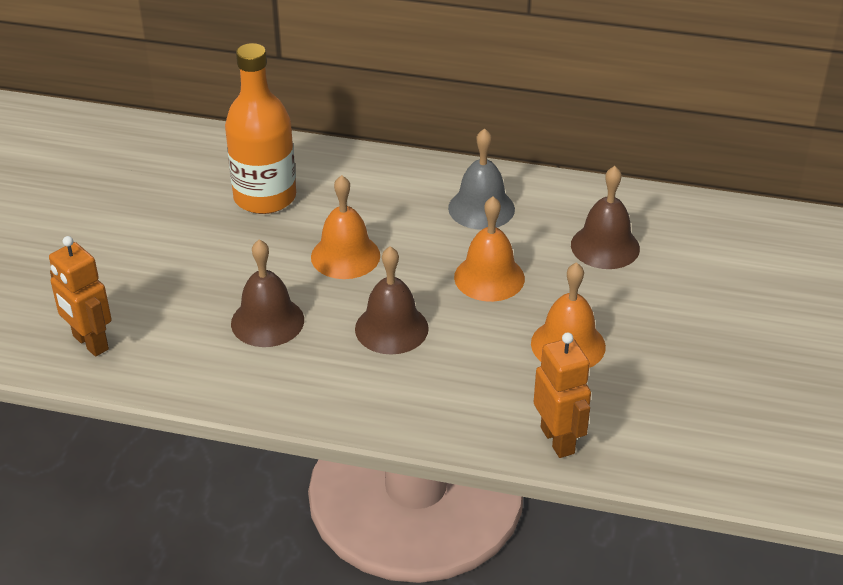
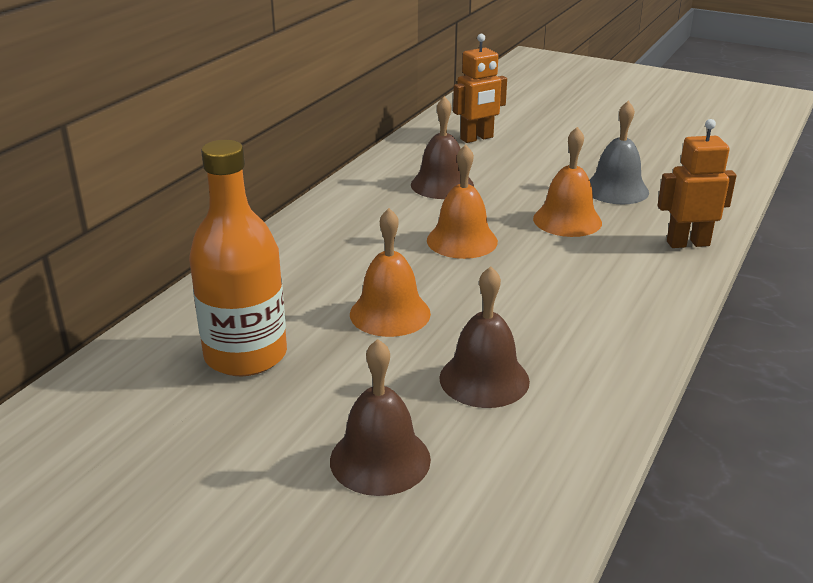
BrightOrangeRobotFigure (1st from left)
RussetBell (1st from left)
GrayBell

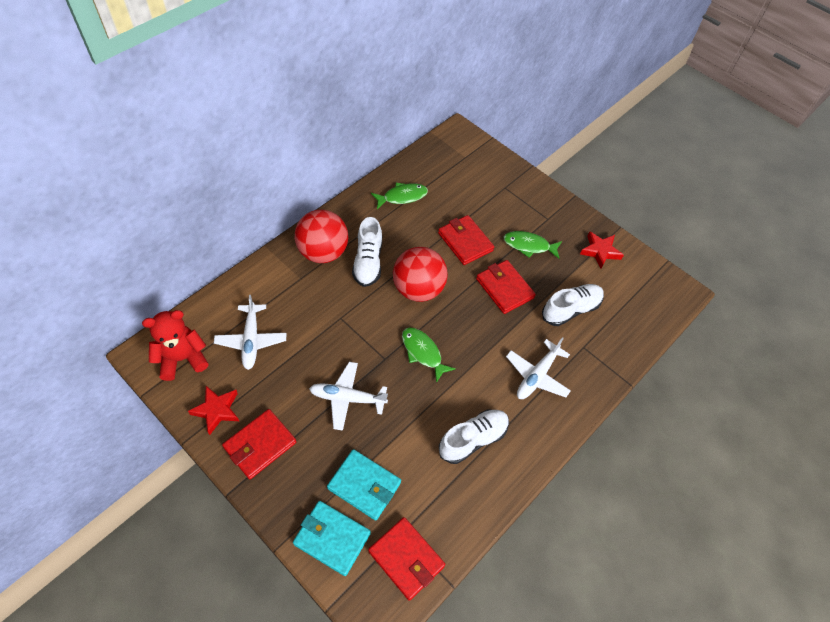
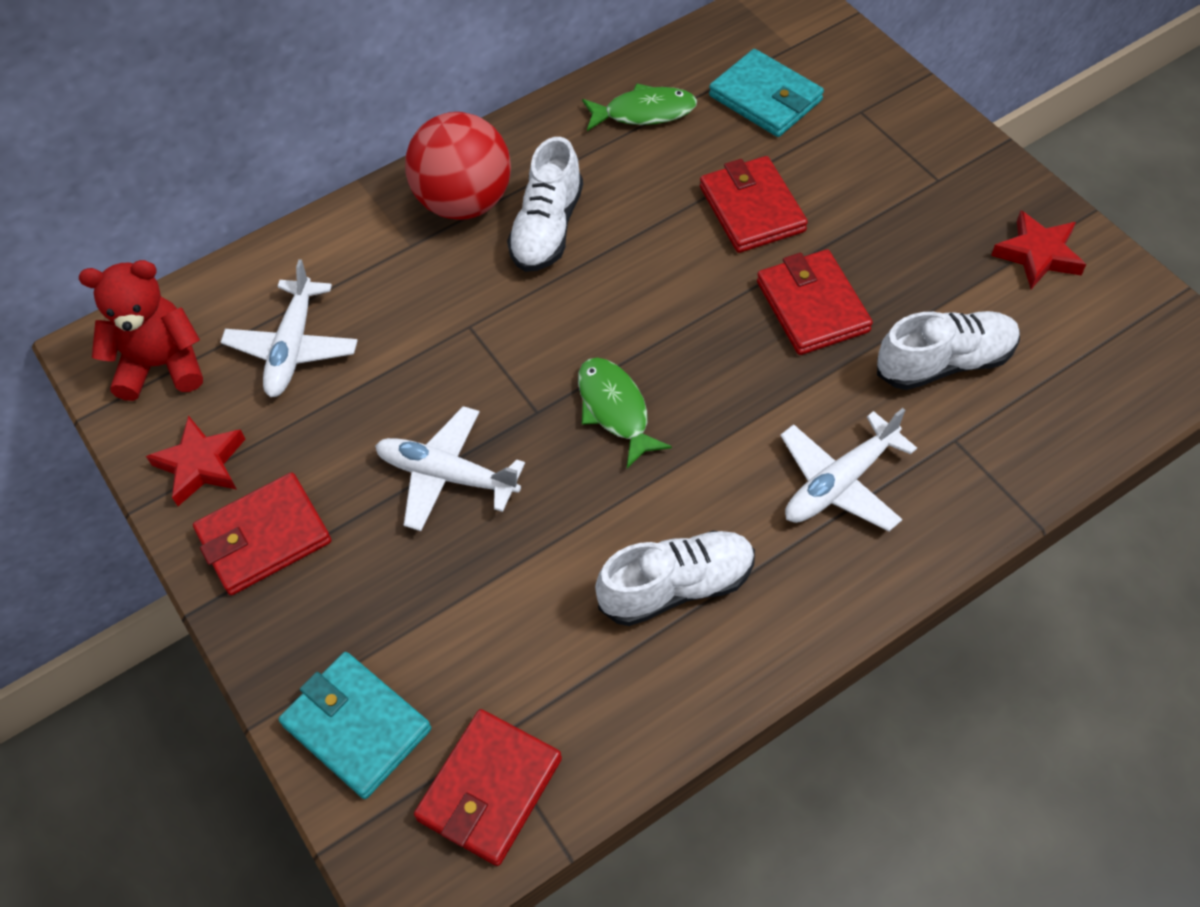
AquaWallet (2nd from left)
RedWallet (2nd from left)
RedBall (2nd from left in the first image)
LeafGreenFishFigure (3rd from left in the first image)

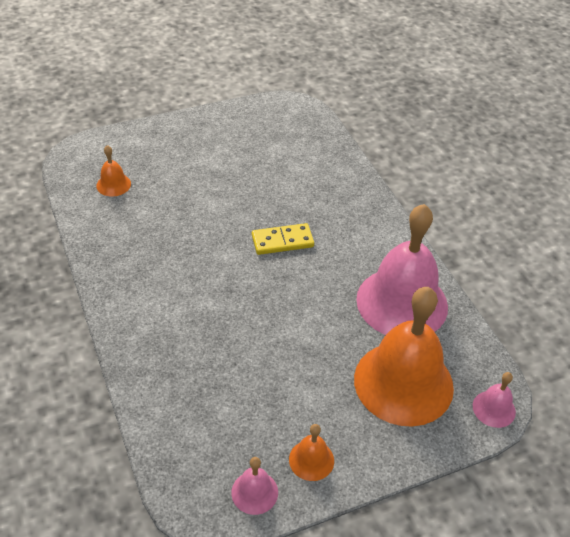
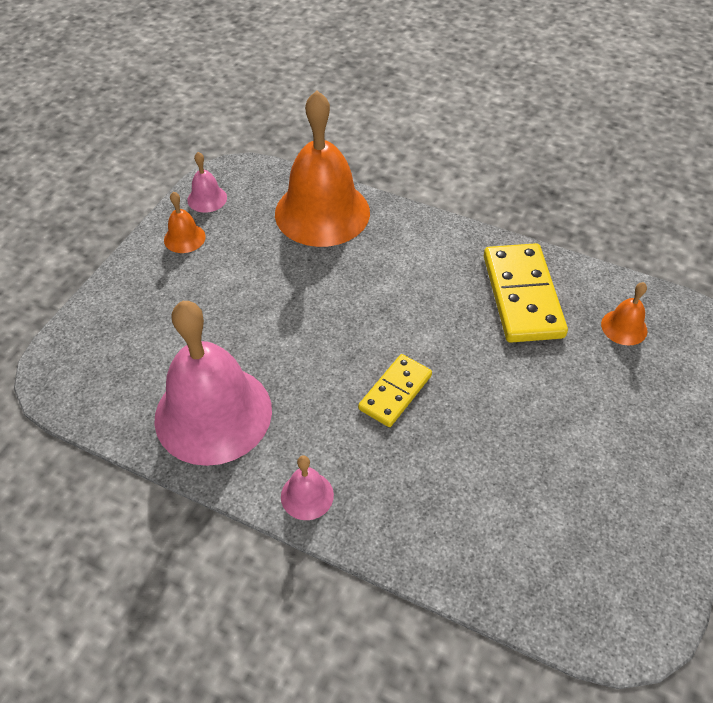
BrightOrangeBell (2nd from left)
RosyBell (3rd from left)
GoldenDominoPiece (2nd from left)

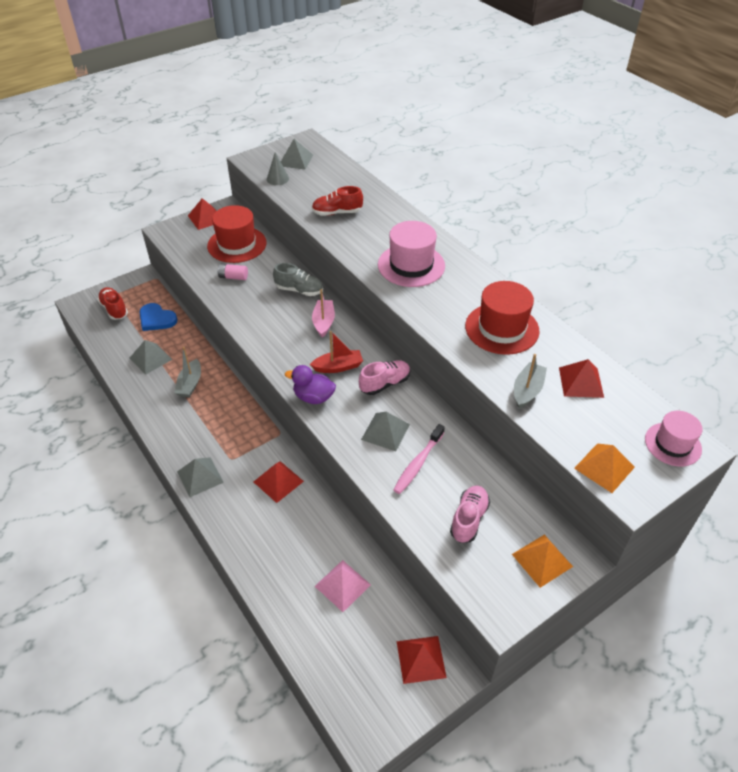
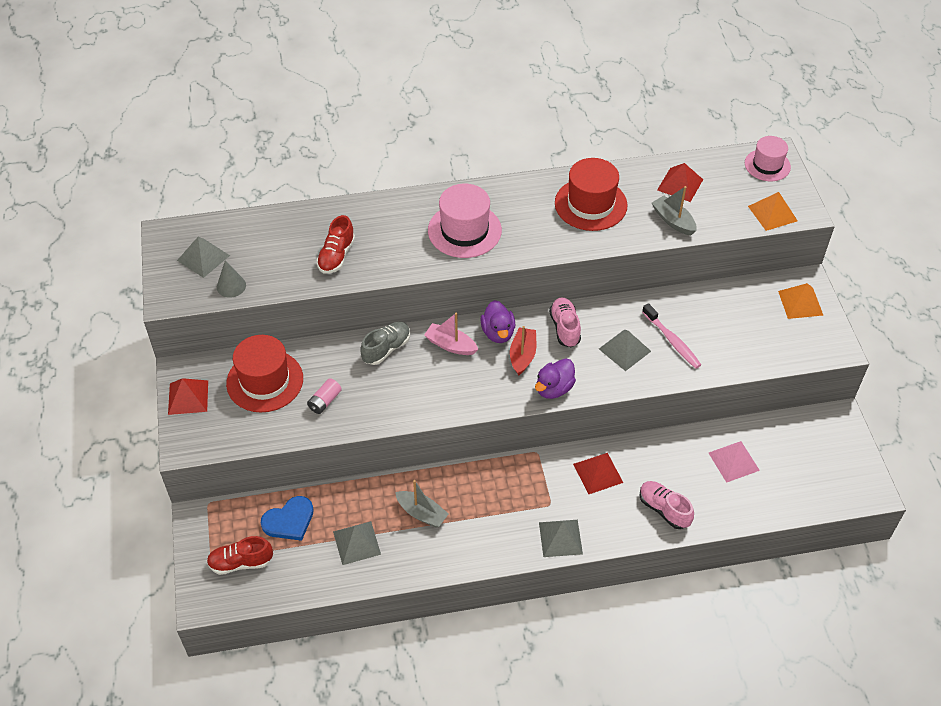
RedPyramidShape (3rd from left in the first image)
RosyLaceUpShoe (2nd from left)
PurpleDuck (1st from left)

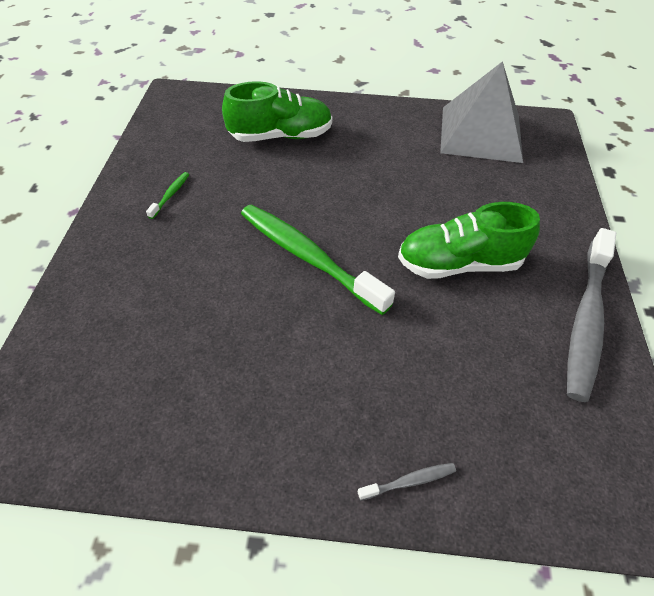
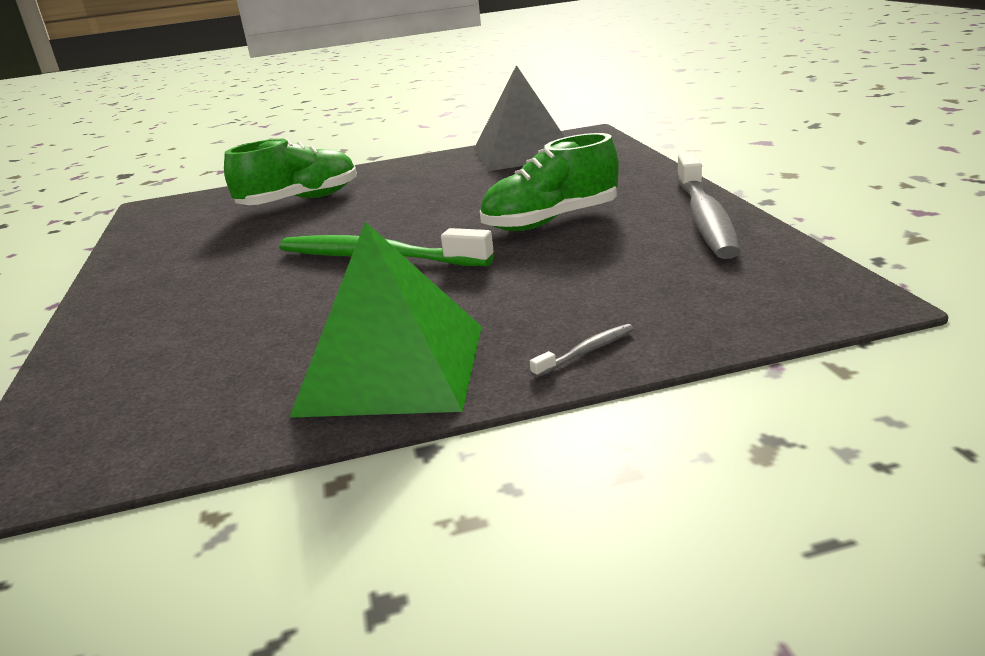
LeafGreenToothbrush (1st from left in the first image)
LeafGreenPyramidShape

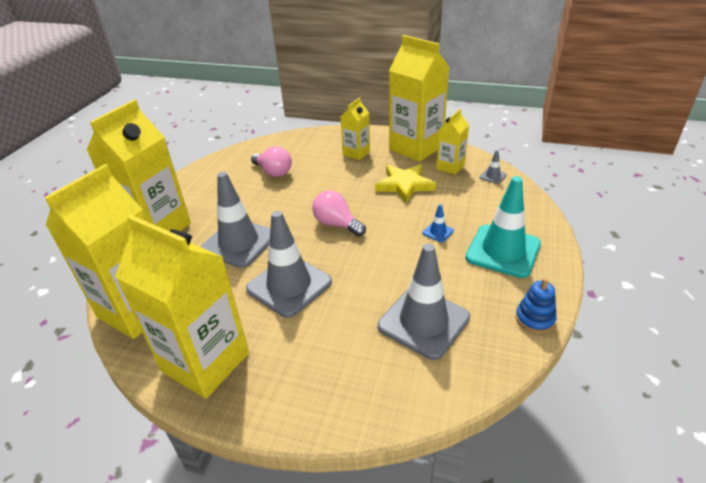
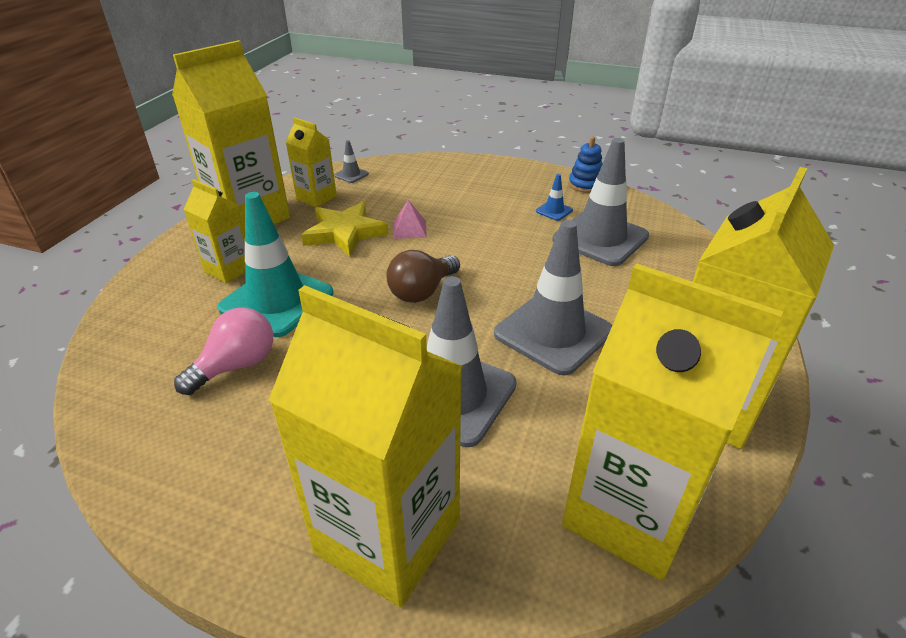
RussetLightbulb
RoyalBlueTrafficCone
AquaTrafficCone
RosyPyramidShape

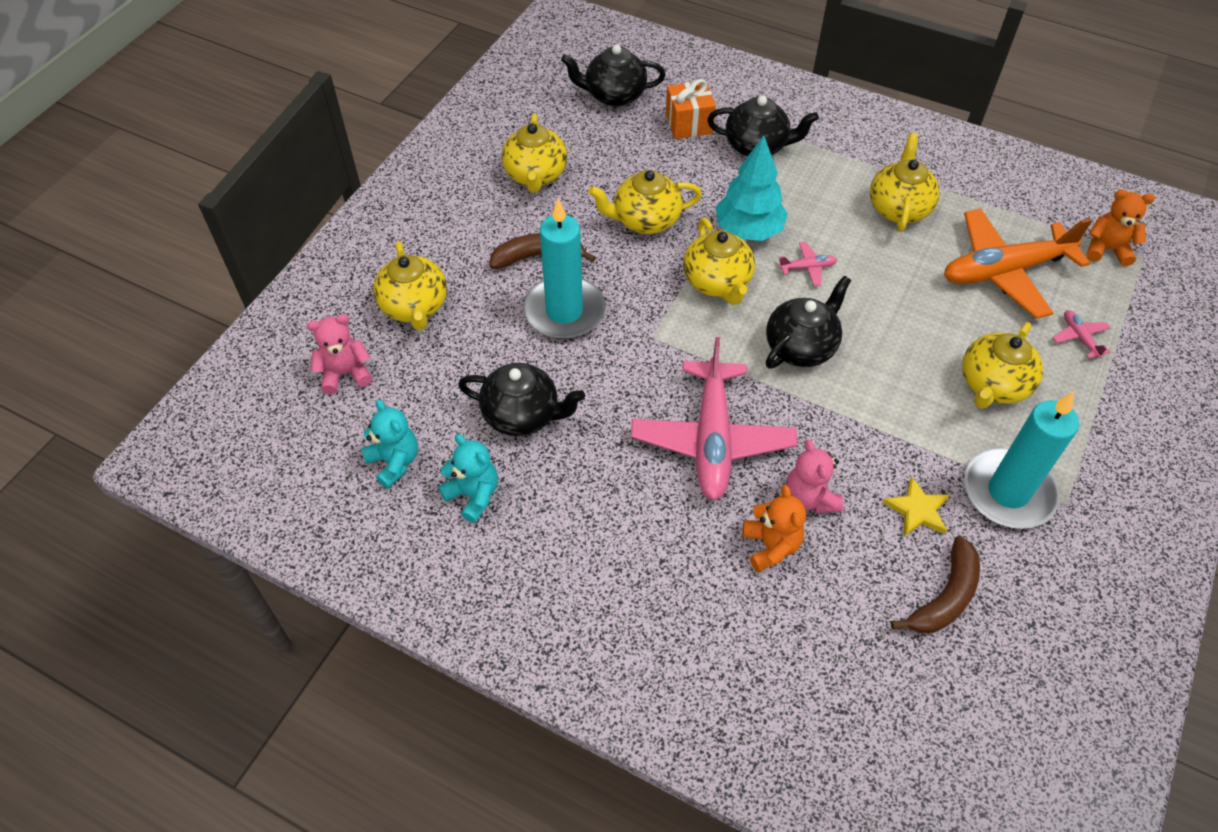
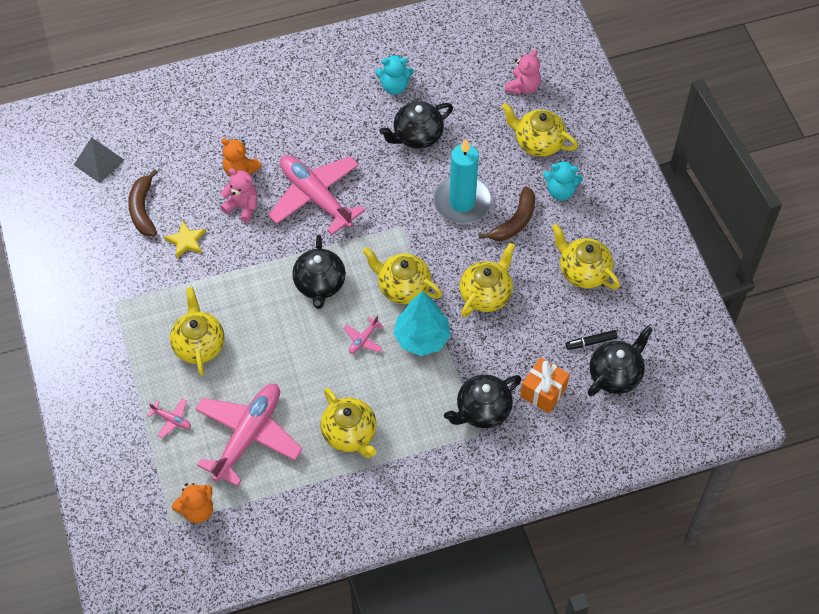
AquaTeddy (2nd from left)
RosyToyPlane (2nd from left)
AquaPillarCandle (2nd from left in the first image)
GrayPyramidShape
BlackMarker

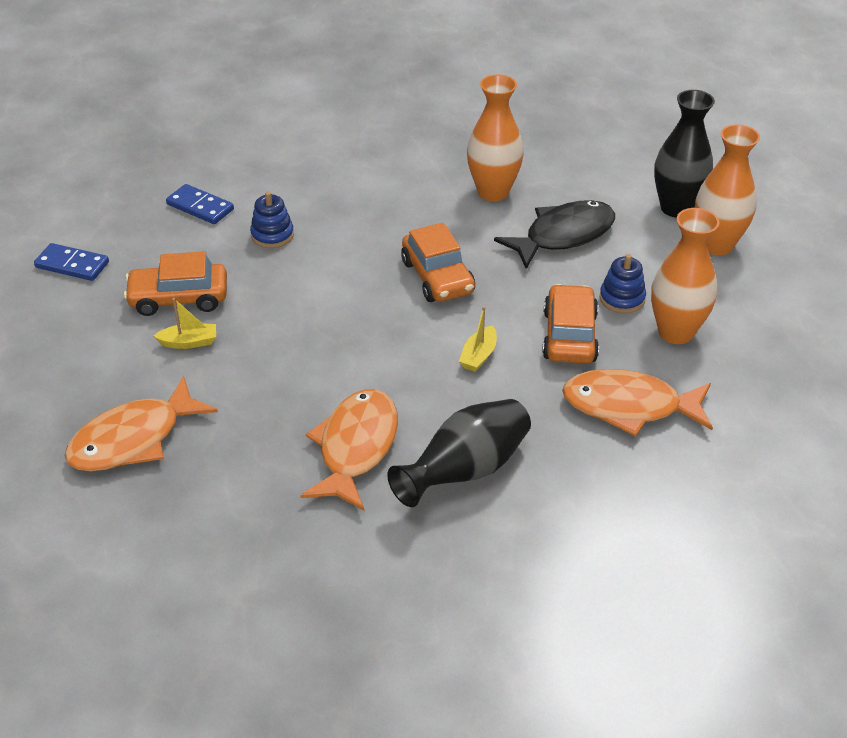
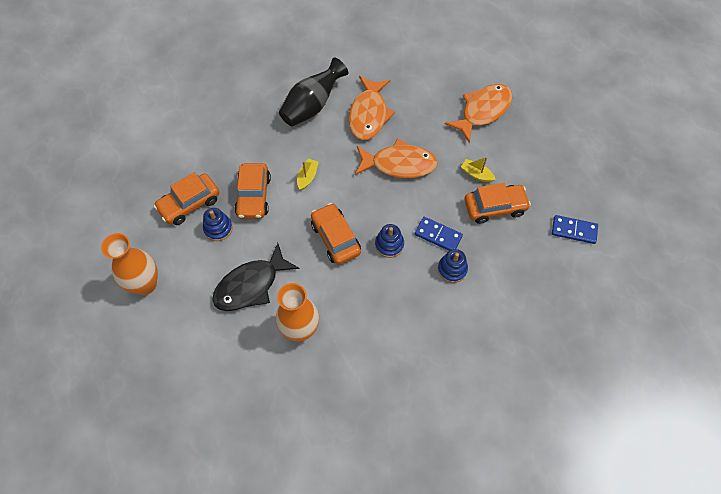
GoldenBoat (2nd from left)
RoyalBlueDominoPiece (1st from left)
BrightOrangeFishFigure (2nd from left)
BrightOrangeAutomobile (1st from left)
BlackFlowerVase (2nd from left in the first image)
RoyalBlueStackingToy (2nd from left)

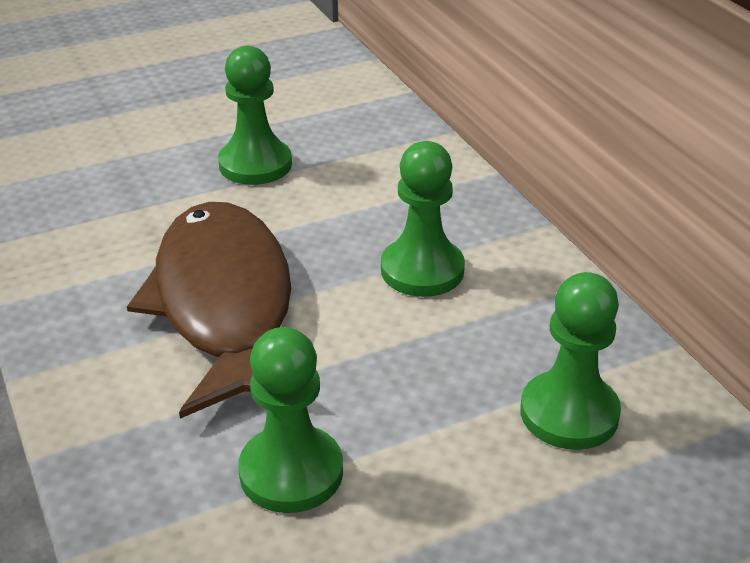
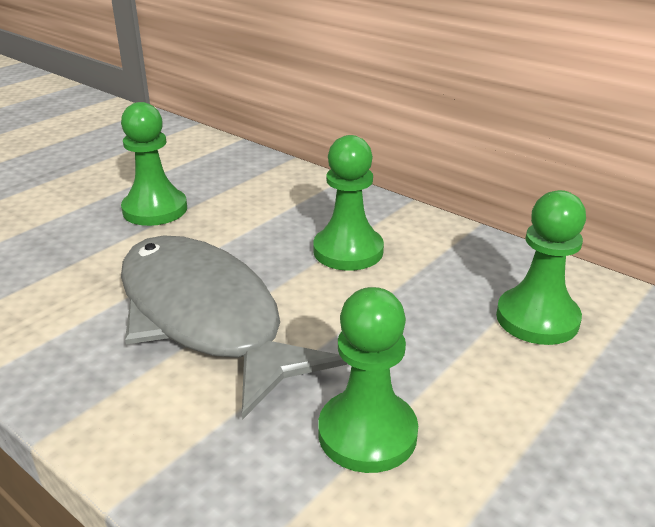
GrayFishFigure

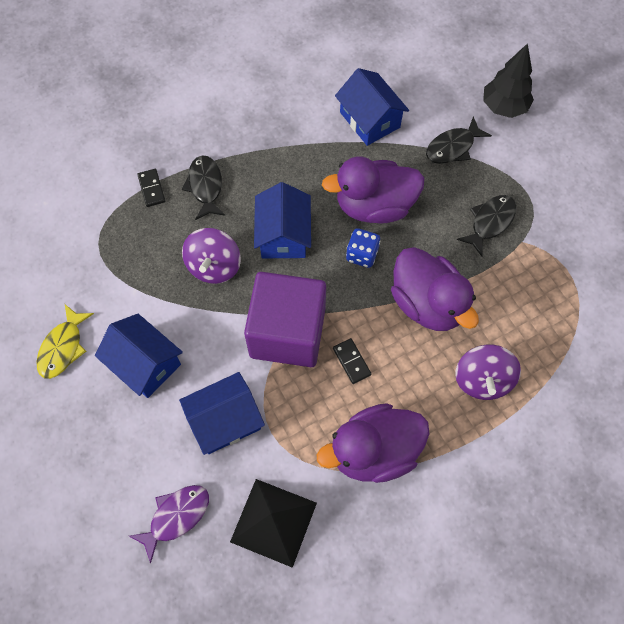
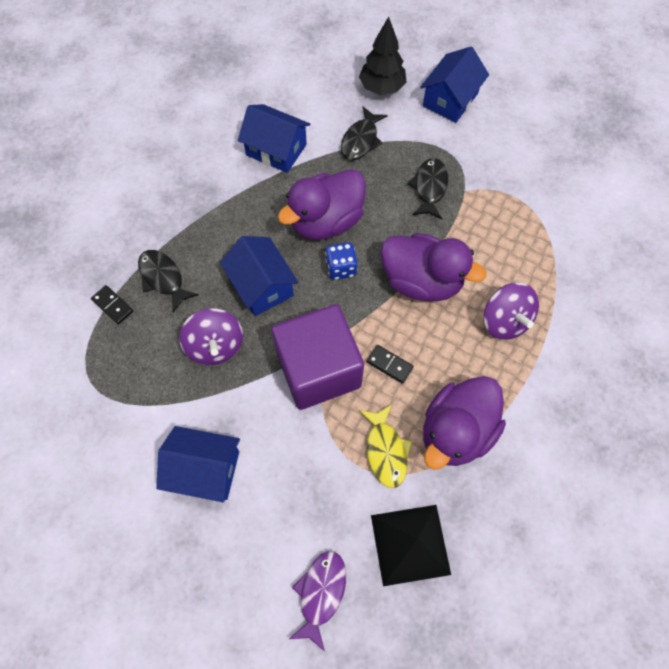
GoldenFishFigure
RoyalBlueHouse (4th from left)

